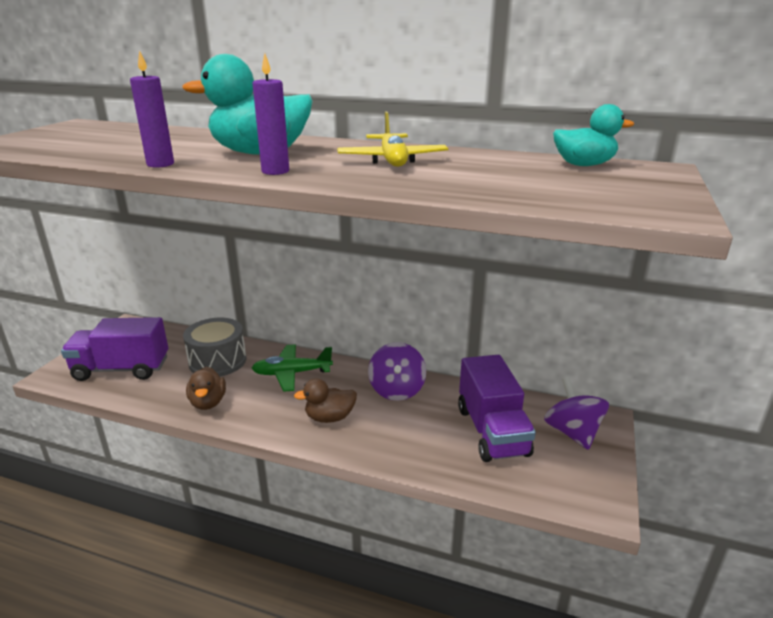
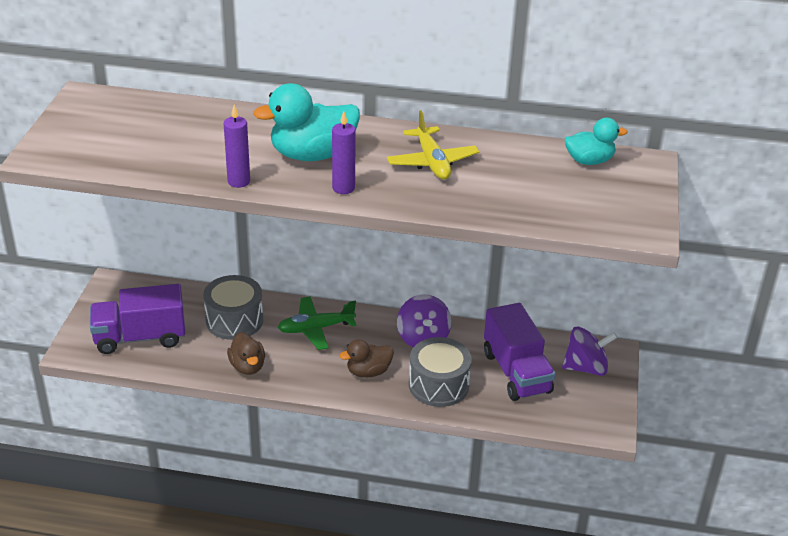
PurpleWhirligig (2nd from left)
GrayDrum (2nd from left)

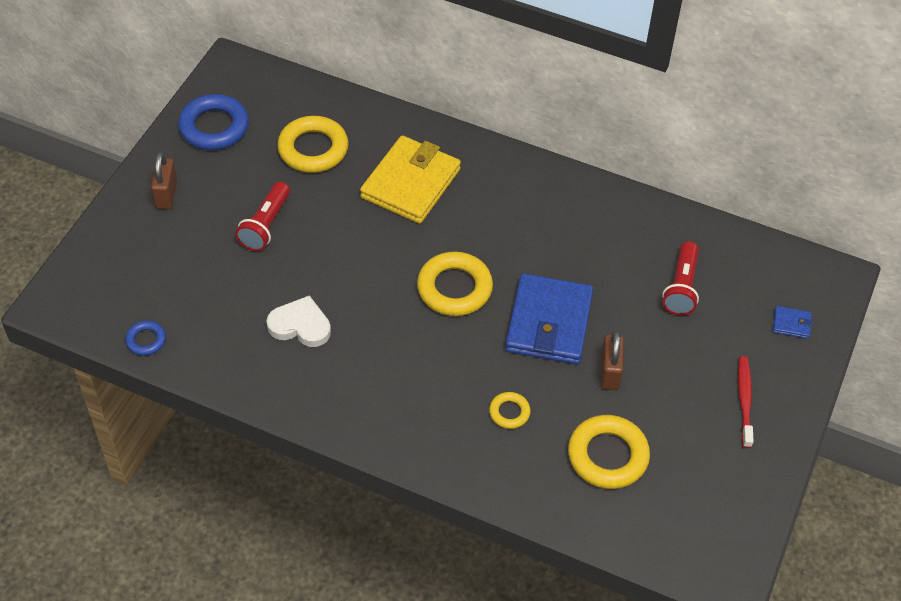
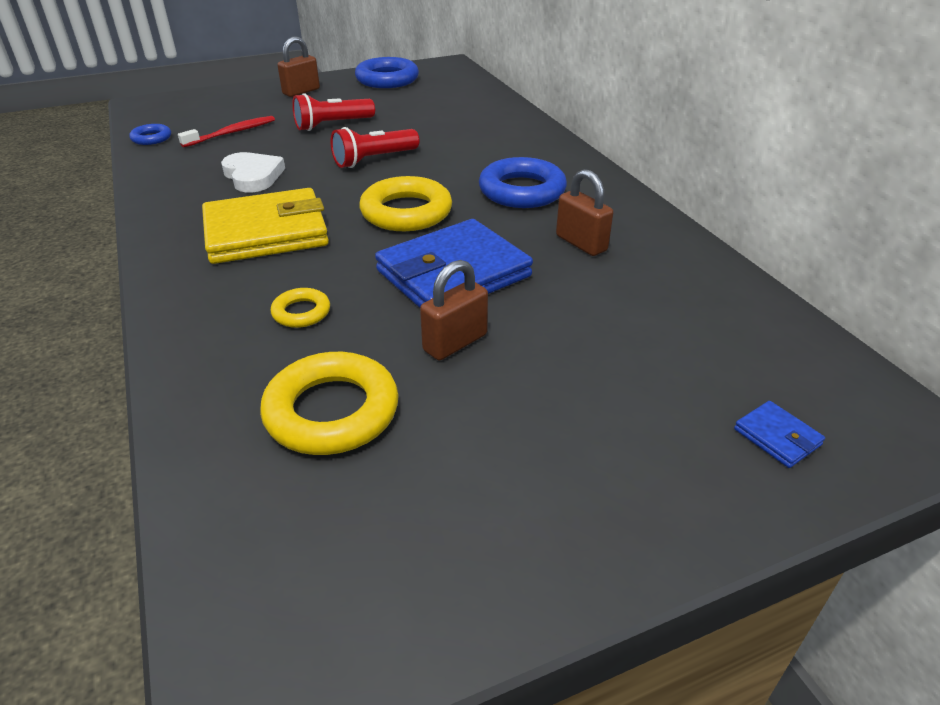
GoldenHoop (1st from left in the first image)
GoldenWallet
RedPocketTorch (2nd from left)
RedToothbrush
RoyalBlueHoop (3rd from left)
RussetLock (3rd from left)

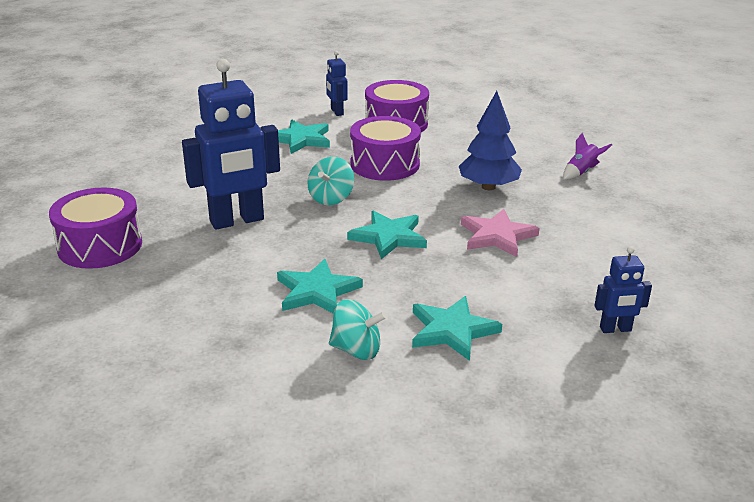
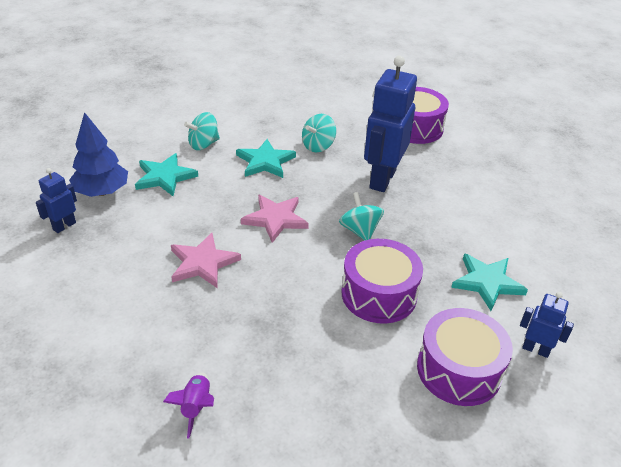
RosyStar (2nd from left)
RoyalBlueFirTree
AquaWhirligig (2nd from left)

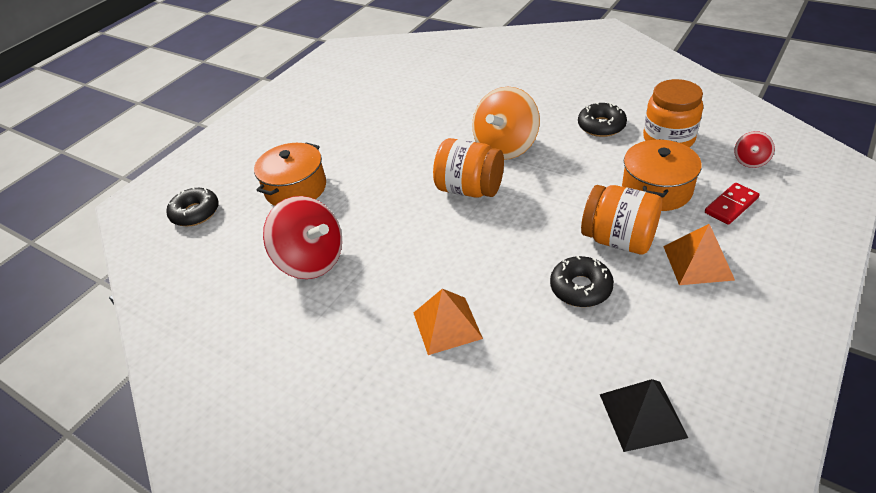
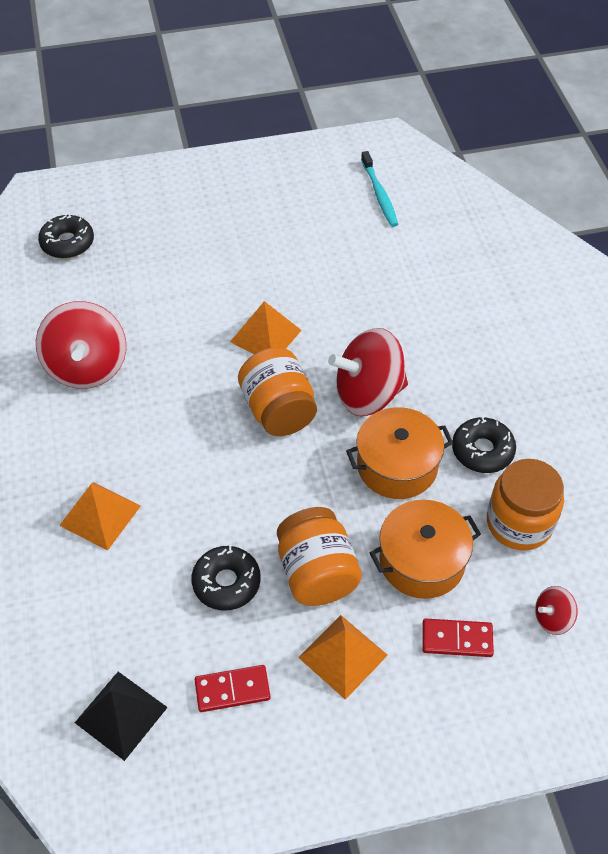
BrightOrangeCookingPot (1st from left)
RedWhirligig (2nd from left)
RedDominoPiece (1st from left)
BrightOrangePyramidShape (2nd from left)
AquaToothbrush

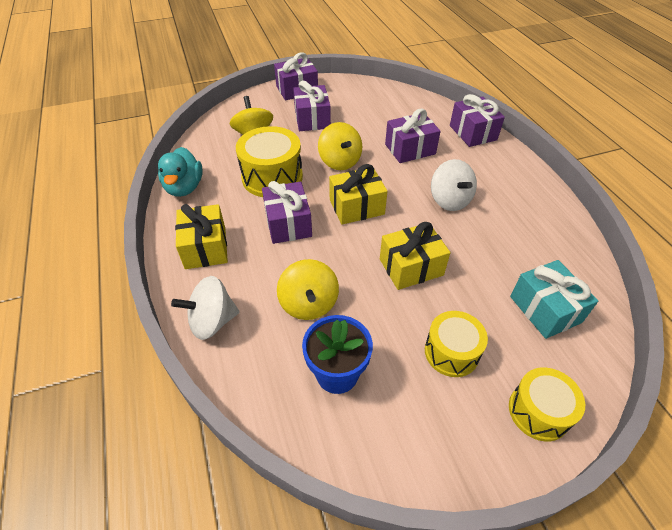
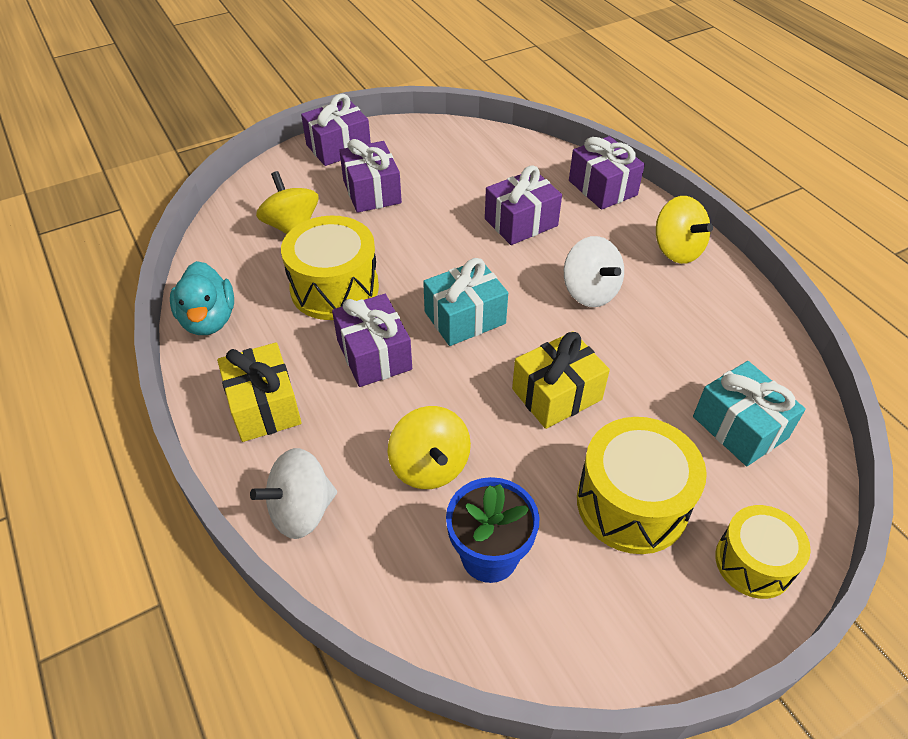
GoldenWhirligig (3rd from left)
AquaPresent (1st from left)
GoldenDrum (2nd from left)

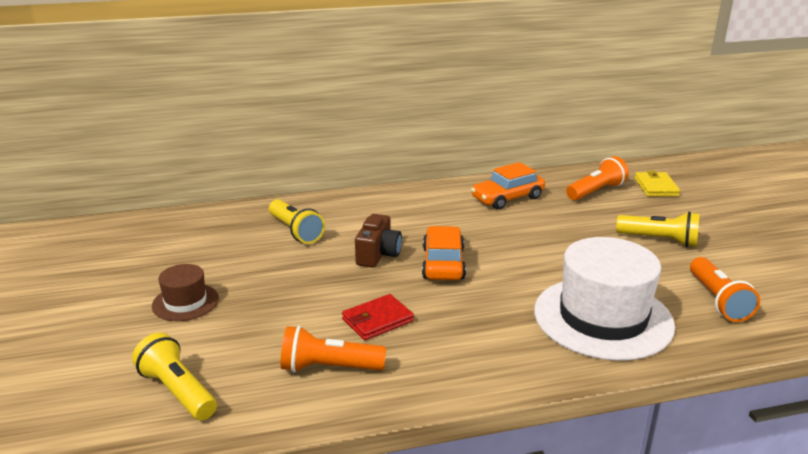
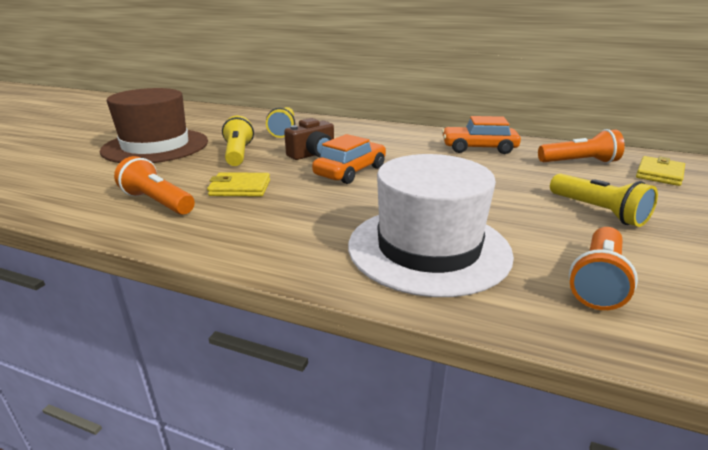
GoldenPocketTorch (1st from left)
RussetHat
GoldenWallet (1st from left)

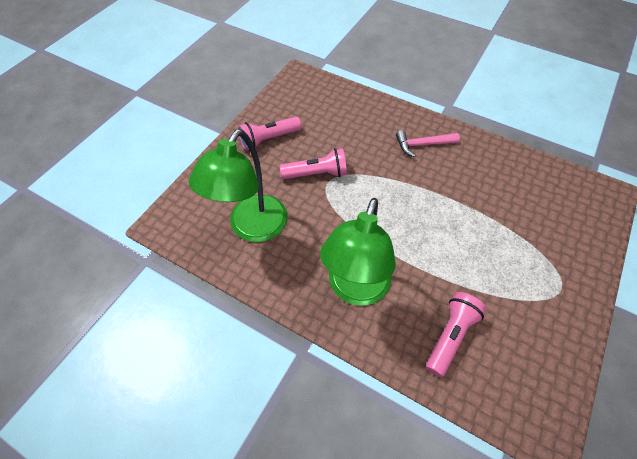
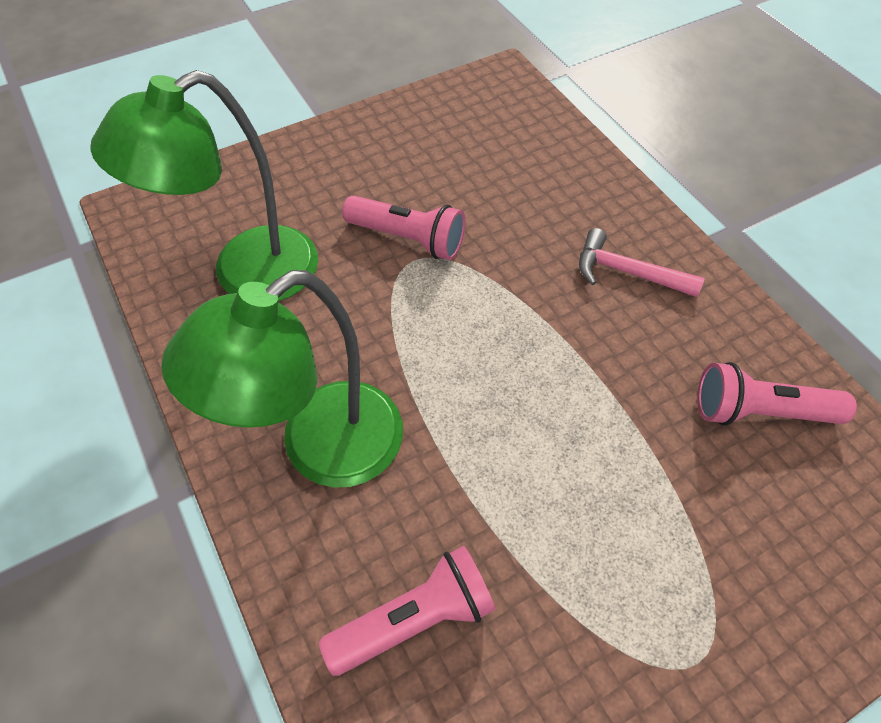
RosyPocketTorch (3rd from left)

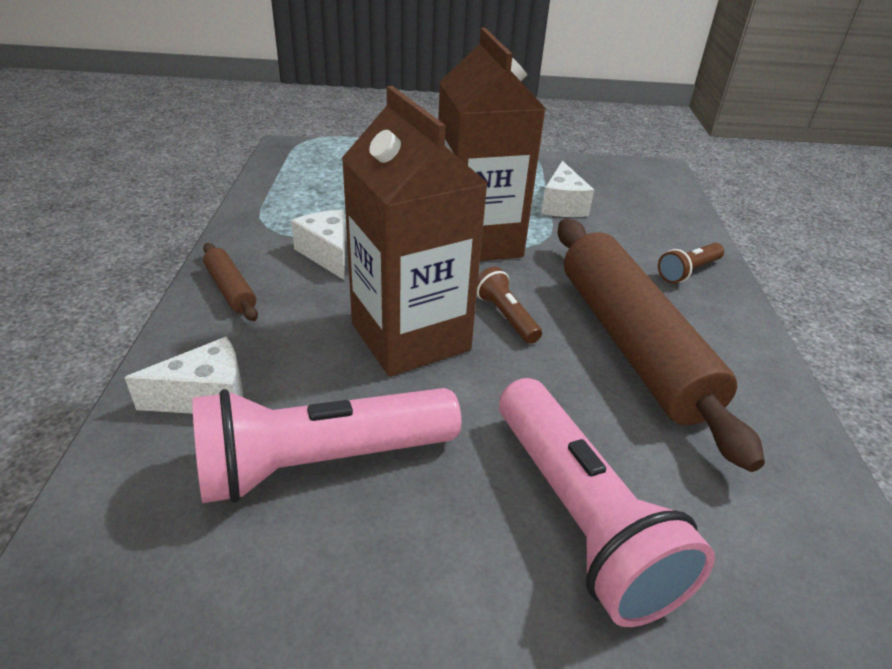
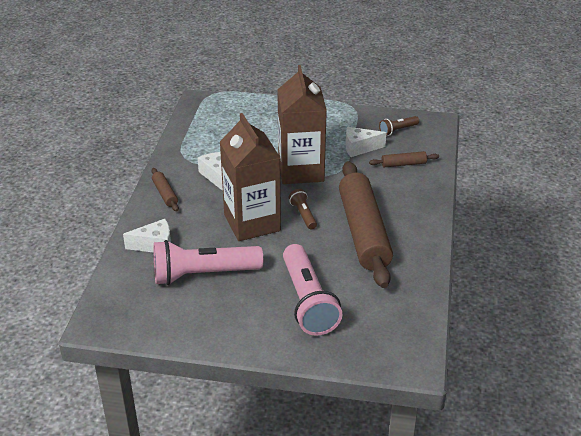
PureWhiteCheeseWedge (3rd from left)
RussetPocketTorch (2nd from left)
RussetDoughRoller (3rd from left)

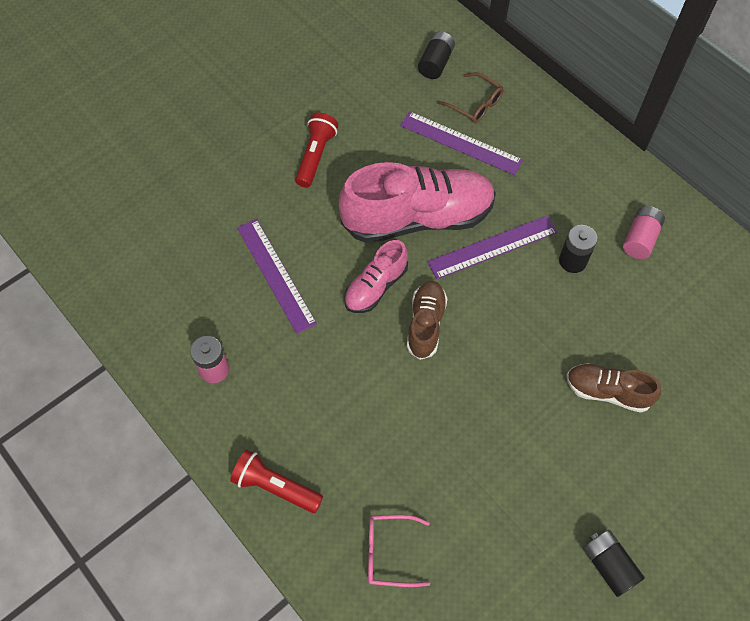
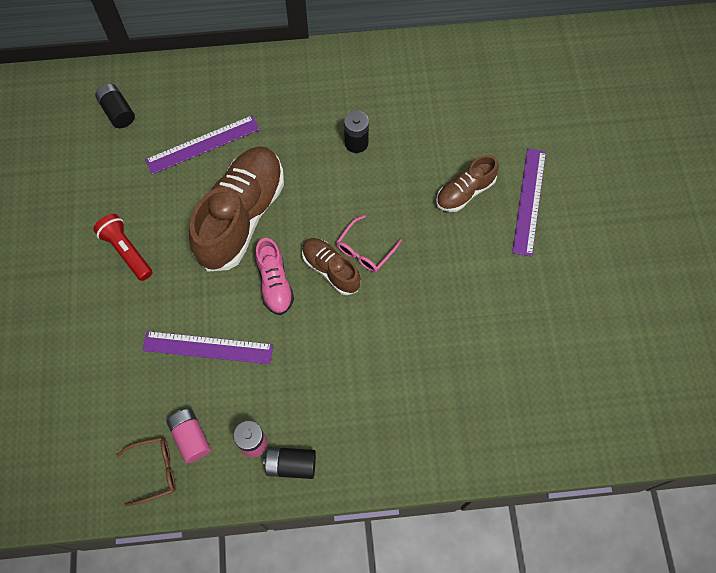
RedPocketTorch (1st from left in the first image)
RussetLaceUpShoe (1st from left)
RosyGlasses
PurpleMeasuringStick (3rd from left)
RussetGlasses
BlackBattery (2nd from left)
RosyBattery (1st from left)

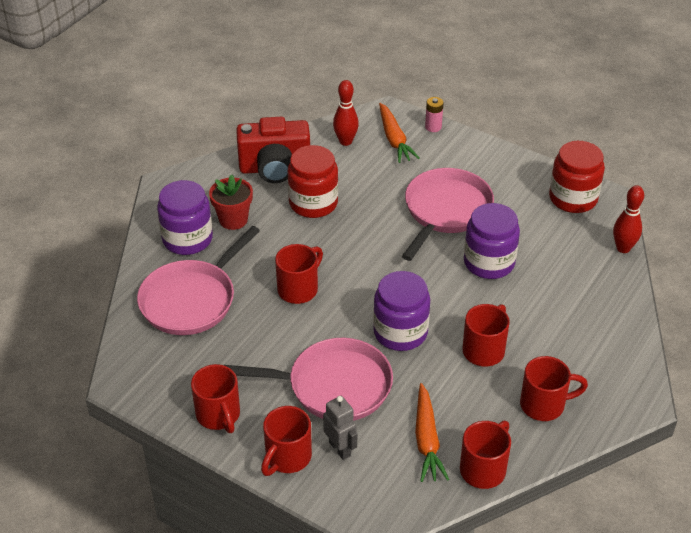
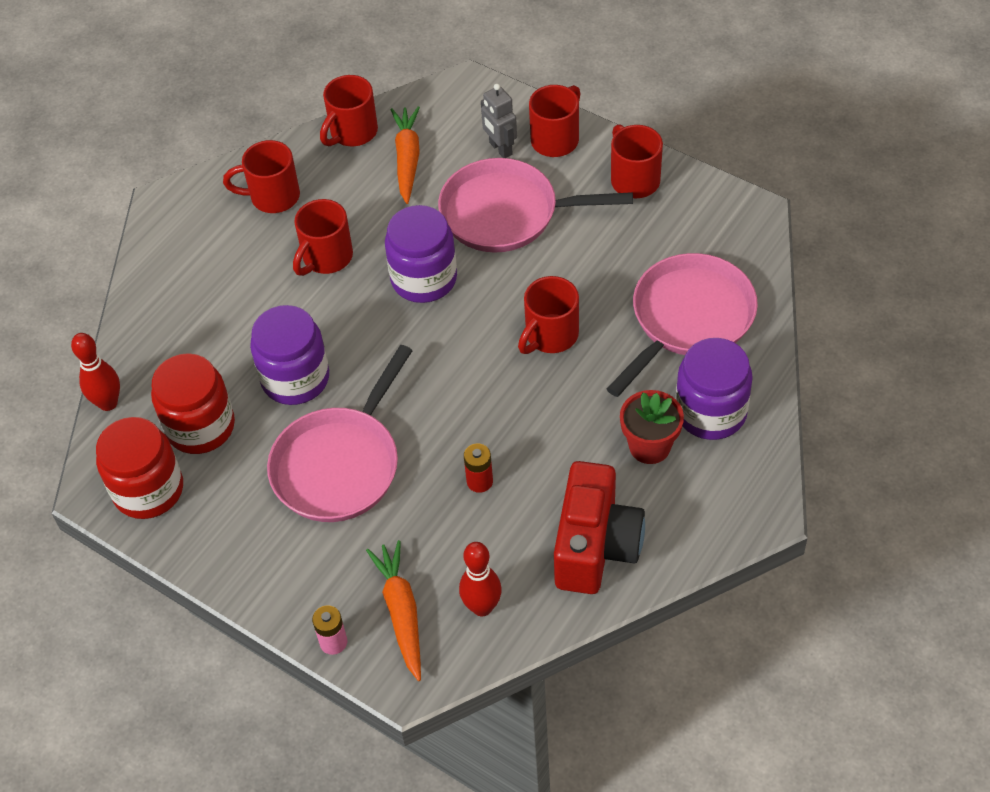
RedCamera
RedJar (2nd from left)
RedBattery

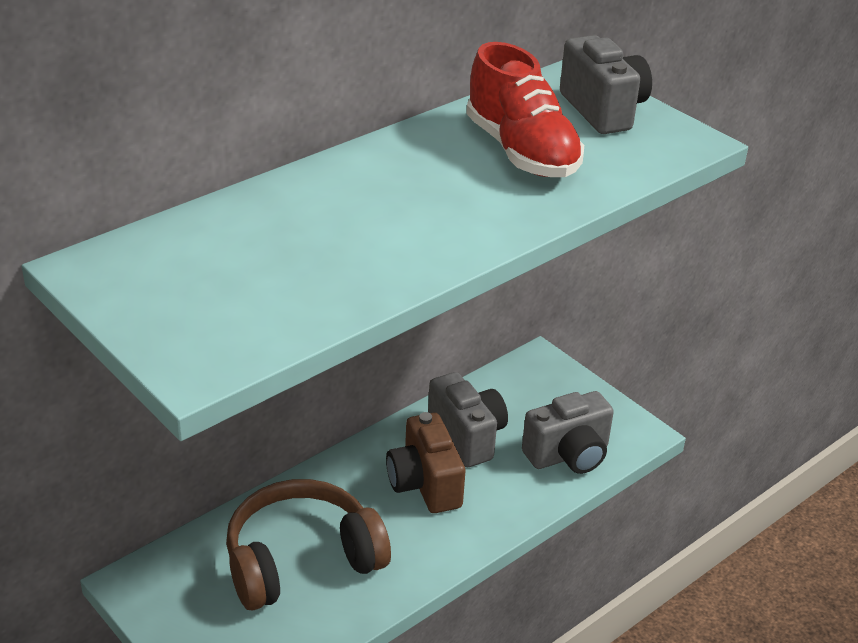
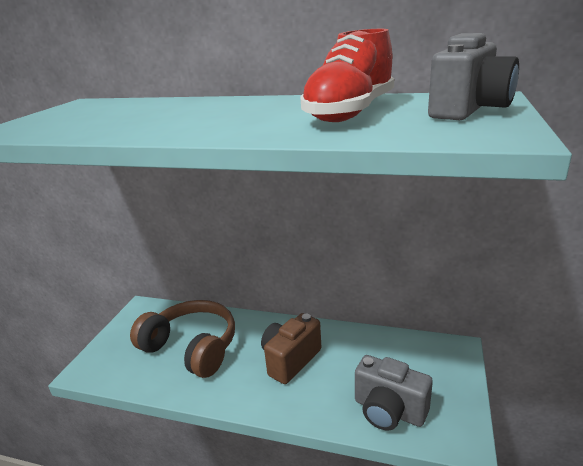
GrayCamera (1st from left in the first image)

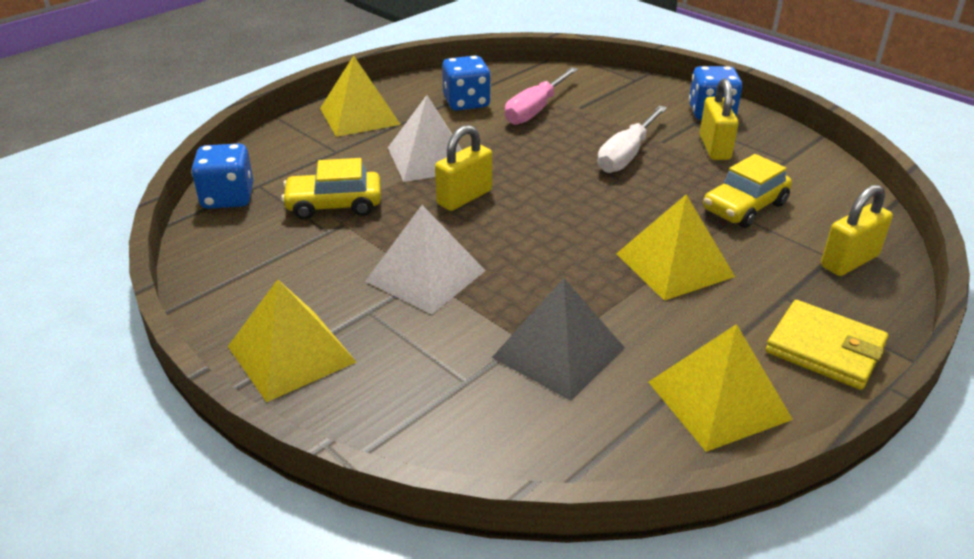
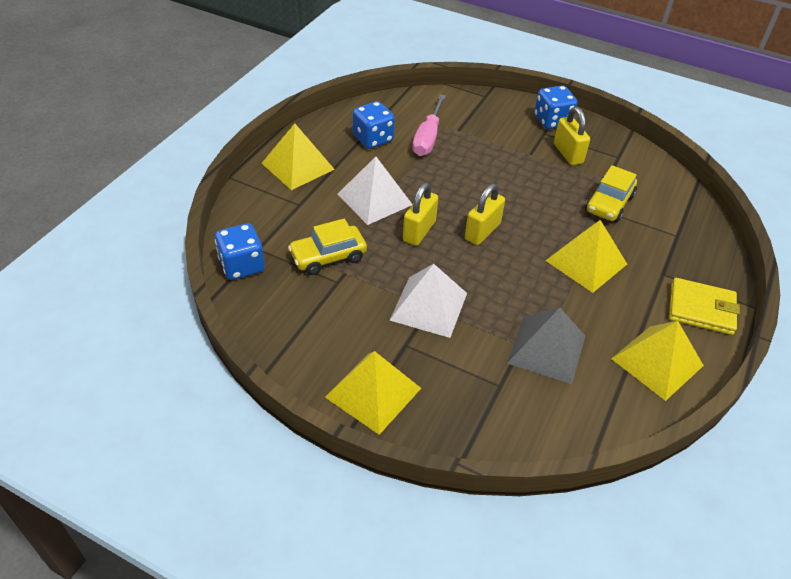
PureWhiteScrewdriver
GoldenLock (2nd from left)

